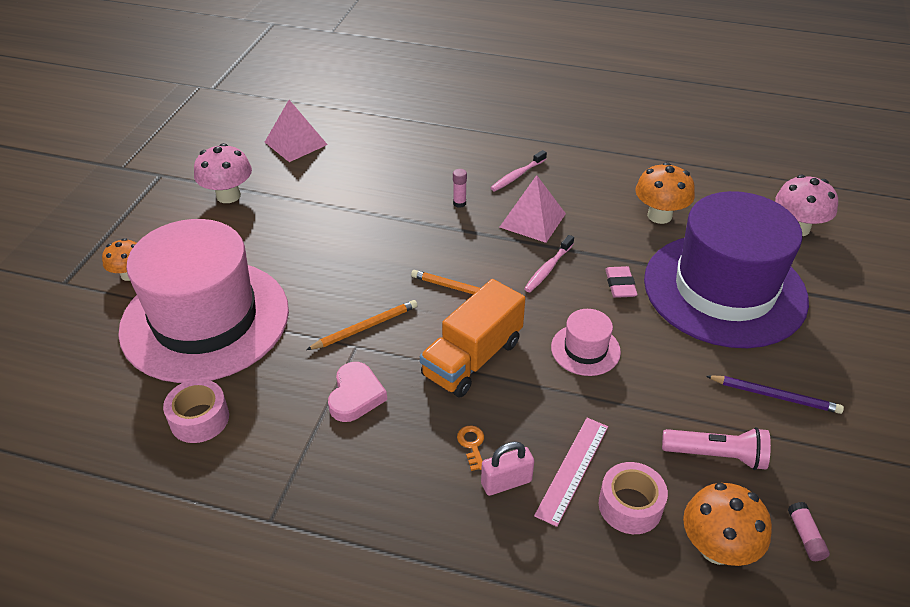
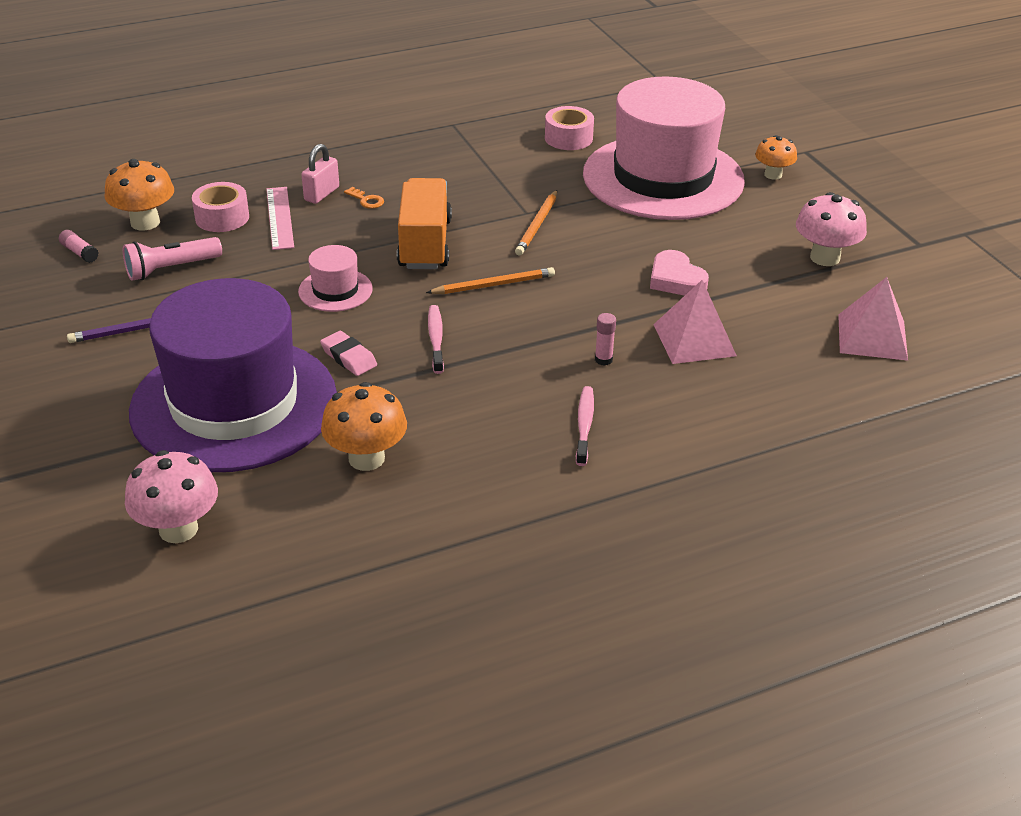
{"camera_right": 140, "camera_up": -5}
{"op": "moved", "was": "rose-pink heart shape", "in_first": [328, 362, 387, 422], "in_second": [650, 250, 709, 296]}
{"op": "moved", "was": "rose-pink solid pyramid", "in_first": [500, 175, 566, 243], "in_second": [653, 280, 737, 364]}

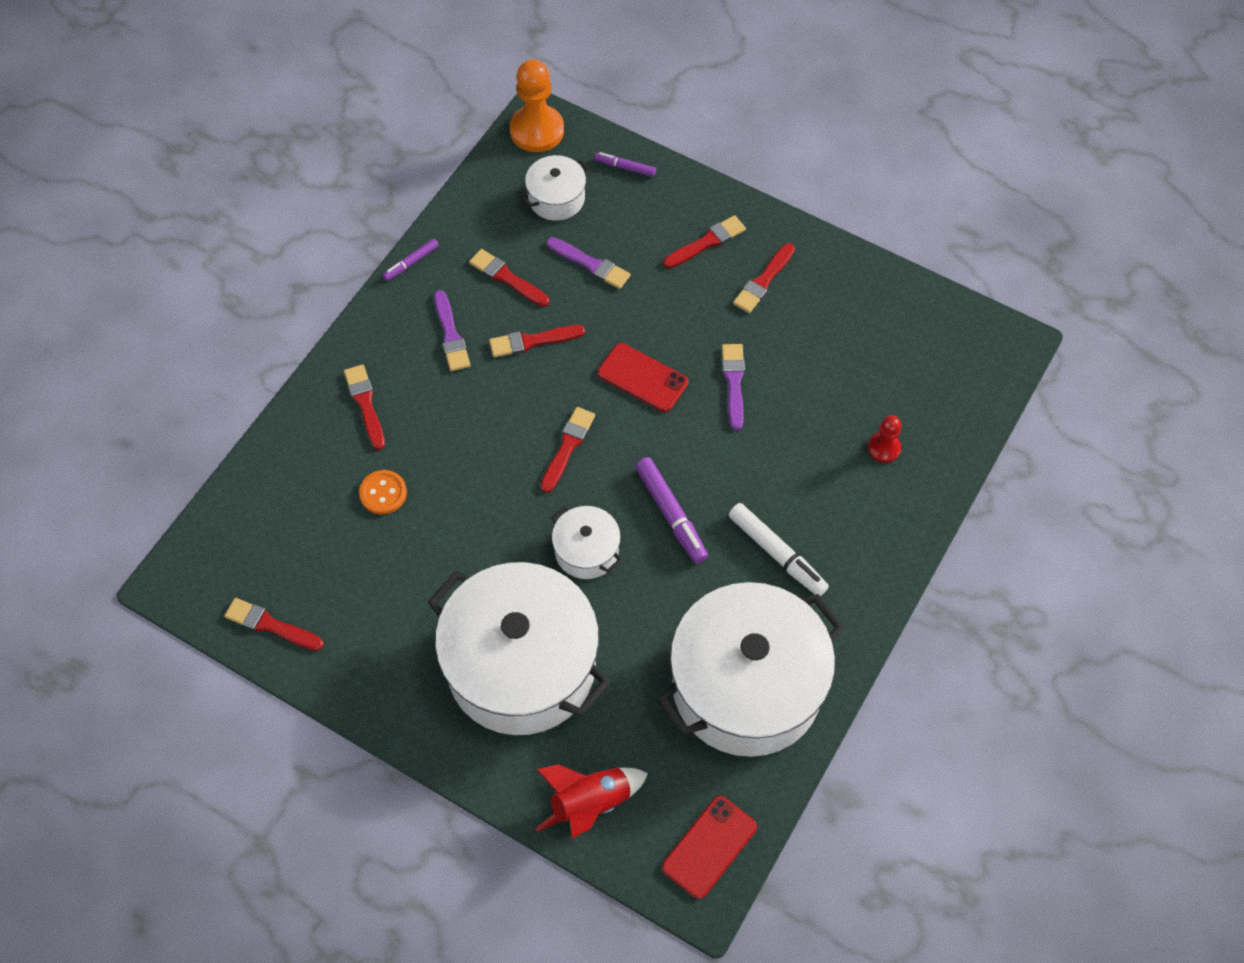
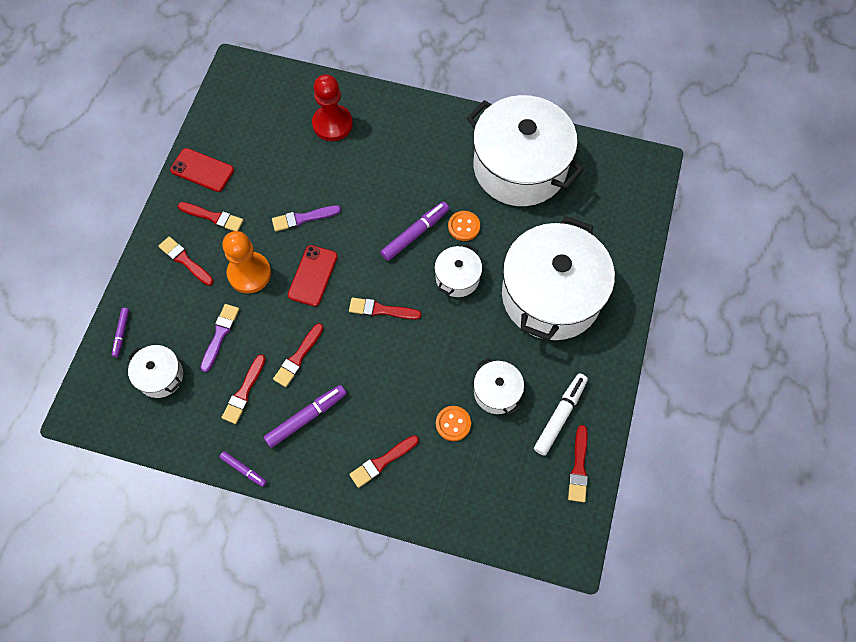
{"camera_right": -105, "camera_up": 5}
{"op": "replaced", "was": "royal purple paintbrush", "now": "royal purple felt pen", "in_first": [434, 290, 470, 371], "in_second": [264, 385, 347, 448]}
{"op": "turned", "was": "crimson paintbrush", "in_first": [489, 325, 585, 357], "in_second": [273, 323, 324, 387], "clockwise": 60}
{"op": "moved", "was": "orange game pawn", "in_first": [510, 59, 564, 152], "in_second": [222, 231, 271, 293]}
{"op": "removed", "was": "crimson spaceship", "in_first": [535, 765, 648, 838]}
{"op": "moved", "was": "crimson smartphone", "in_first": [662, 796, 757, 899], "in_second": [170, 148, 234, 192]}
{"op": "moved", "was": "white felt pen", "in_first": [729, 503, 829, 596], "in_second": [534, 373, 588, 456]}
{"op": "resized", "was": "crimson game pawn", "in_first": [868, 415, 901, 463], "in_second": [312, 74, 353, 141], "ratio": 1.85}
{"op": "added", "now": "orange sewing button", "in_second": [448, 211, 480, 241]}
{"op": "added", "now": "white stockpot", "in_second": [474, 357, 524, 415]}

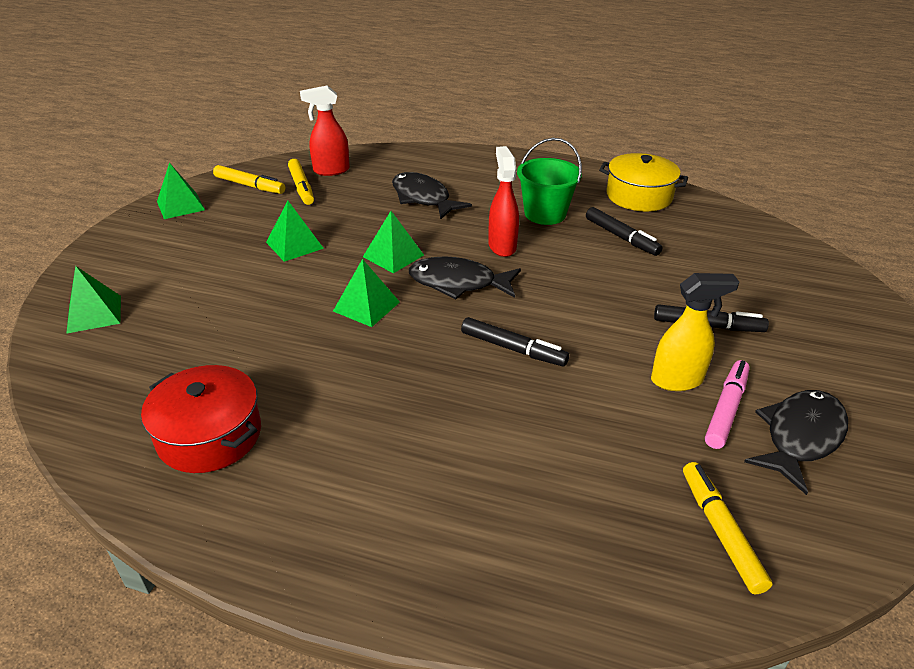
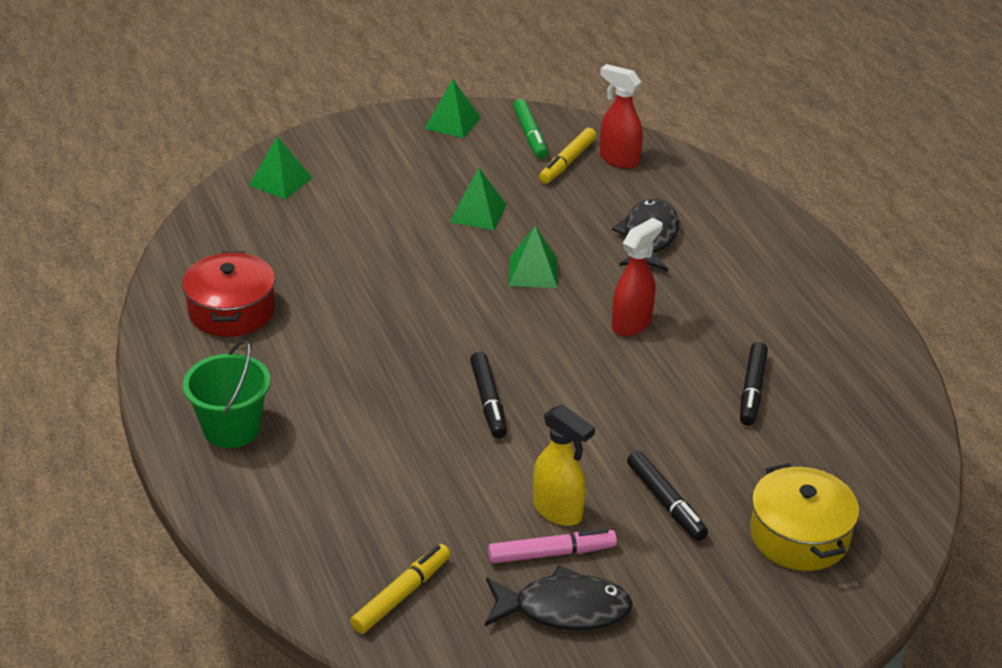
{"camera_right": 50, "camera_up": 0}
{"op": "recoloured", "was": "bright yellow felt pen", "now": "emerald felt pen", "in_first": [213, 165, 285, 194], "in_second": [513, 99, 548, 159]}
{"op": "removed", "was": "emerald solid pyramid", "in_first": [333, 259, 400, 327]}
{"op": "removed", "was": "jet-black toy fish", "in_first": [409, 256, 521, 299]}
{"op": "moved", "was": "emerald sand bucket", "in_first": [517, 138, 582, 225], "in_second": [183, 340, 270, 448]}
{"op": "moved", "was": "bright yellow stockpot", "in_first": [599, 153, 688, 212], "in_second": [750, 463, 859, 571]}

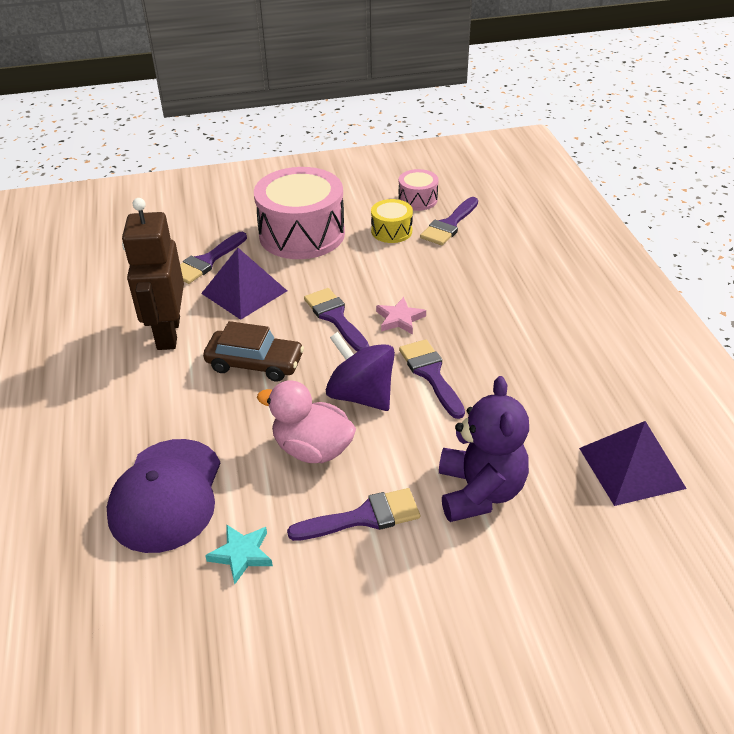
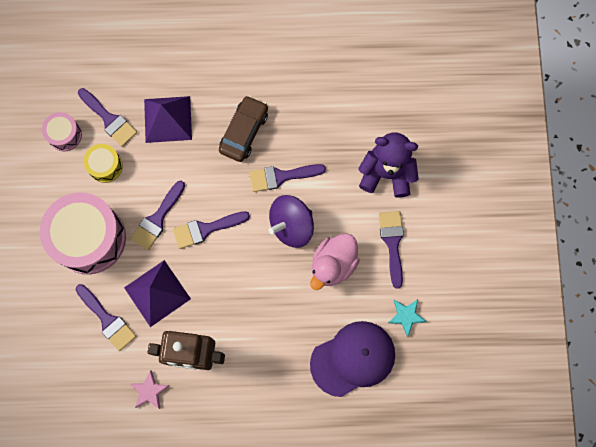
{"camera_right": -80, "camera_up": 35}
{"op": "turned", "was": "royal purple cap", "in_first": [107, 439, 220, 553], "in_second": [310, 321, 395, 397], "clockwise": -45}
{"op": "moved", "was": "russet automobile", "in_first": [203, 321, 304, 382], "in_second": [219, 95, 268, 162]}
{"op": "moved", "was": "rose-pink five-pointed star", "in_first": [376, 297, 426, 334], "in_second": [130, 370, 169, 409]}
{"op": "moved", "was": "royal purple solid pyramid", "in_first": [579, 421, 687, 506], "in_second": [144, 96, 192, 143]}
{"op": "added", "now": "royal purple paintbrush", "in_second": [130, 181, 185, 250]}

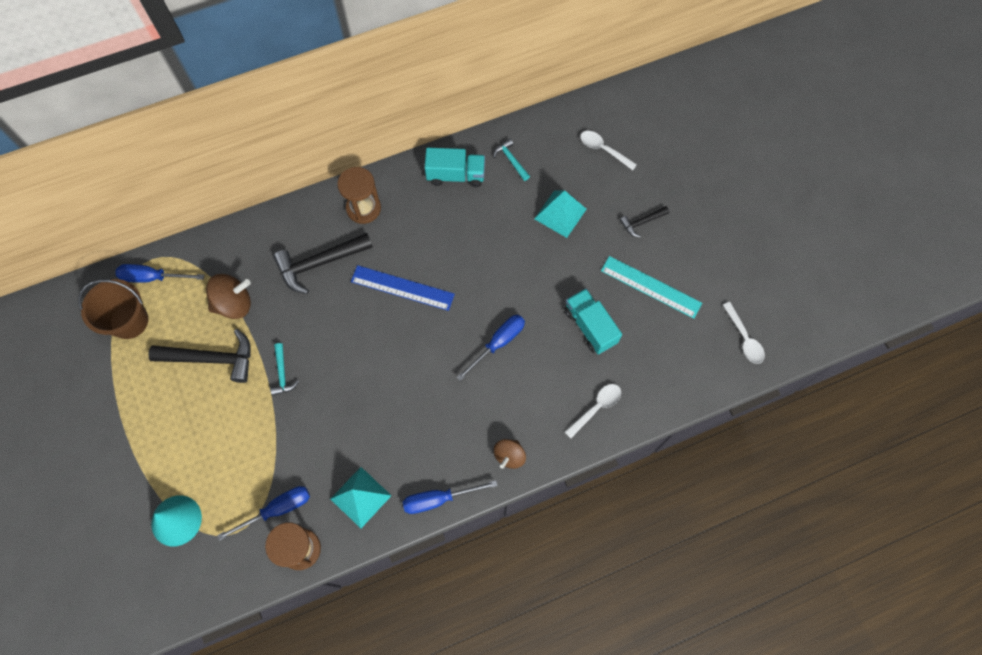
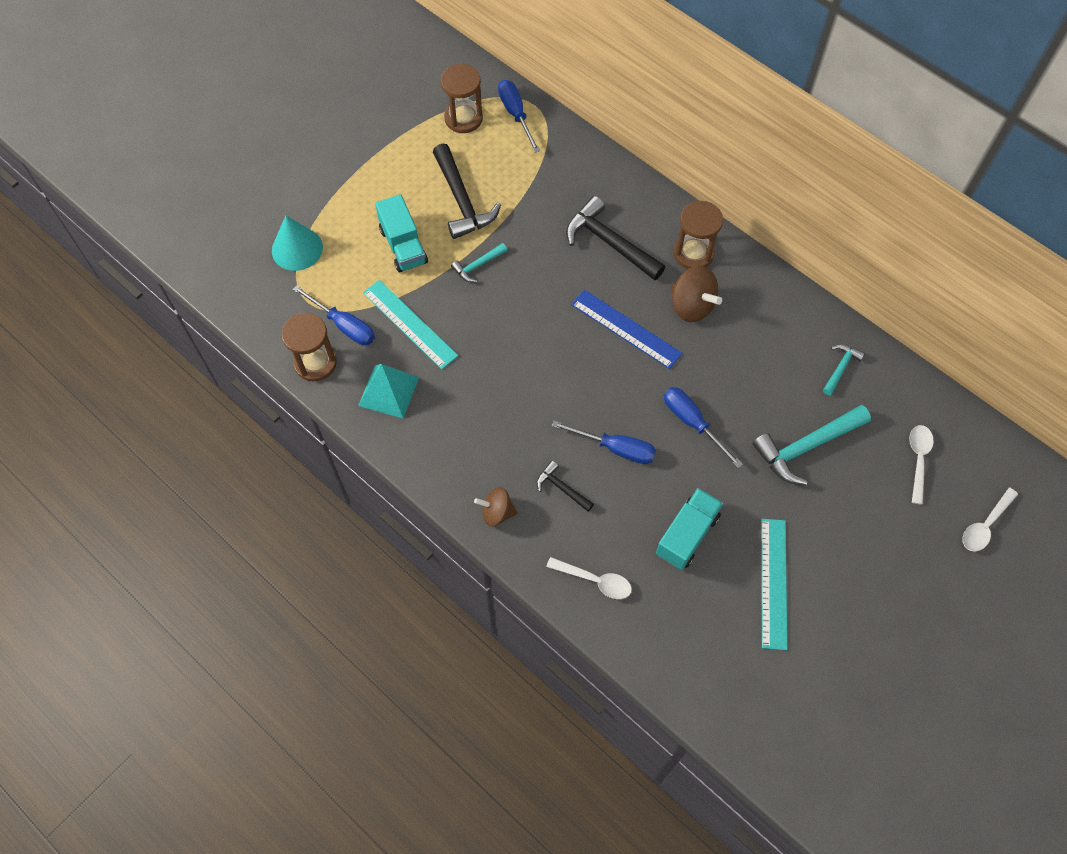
{"camera_right": 65, "camera_up": -5}
{"op": "replaced", "was": "russet sand bucket", "now": "russet sand timer", "in_first": [78, 279, 148, 339], "in_second": [440, 64, 483, 133]}
{"op": "moved", "was": "russet spinning top", "in_first": [206, 274, 251, 319], "in_second": [670, 266, 722, 322]}
{"op": "turned", "was": "cobalt measuring stick", "in_first": [351, 265, 455, 311], "in_second": [571, 290, 682, 369], "clockwise": -45}
{"op": "moved", "was": "cobalt hand screwdriver", "in_first": [403, 480, 498, 514], "in_second": [664, 387, 743, 468]}
{"op": "moved", "was": "aqua toy truck", "in_first": [425, 148, 485, 187], "in_second": [375, 194, 428, 272]}
{"op": "replaced", "was": "aqua solid pyramid", "now": "aqua claw hammer", "in_first": [534, 190, 587, 238], "in_second": [753, 405, 871, 485]}
{"op": "moved", "was": "jet-black claw hammer", "in_first": [620, 206, 669, 237], "in_second": [537, 461, 594, 512]}
{"op": "moved", "was": "white tablespoon", "in_first": [723, 302, 765, 364], "in_second": [962, 488, 1018, 552]}
{"op": "added", "now": "aqua measuring stick", "in_second": [363, 280, 458, 369]}

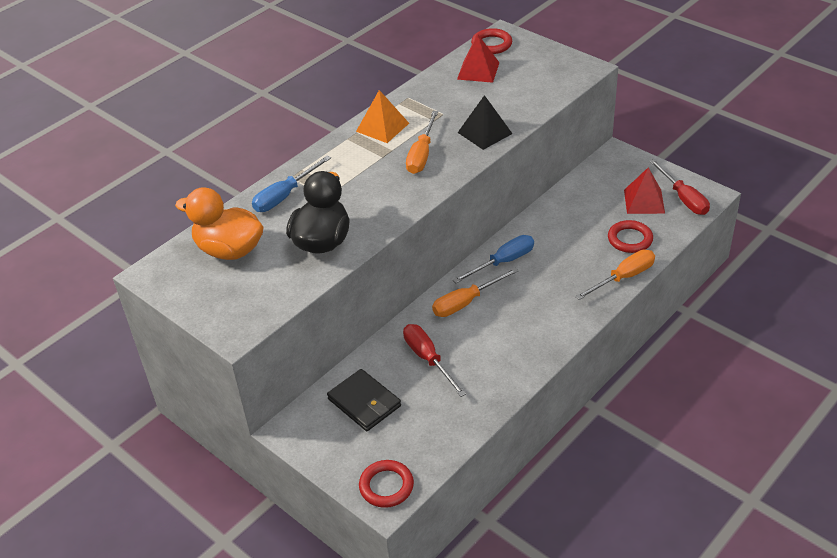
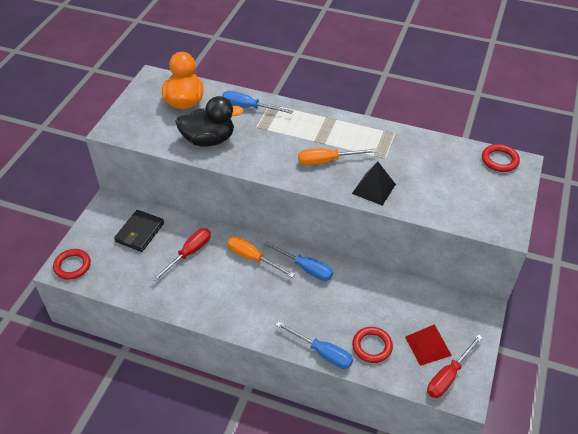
{"camera_right": 65, "camera_up": 5}
{"op": "removed", "was": "orange solid pyramid", "in_first": [356, 90, 409, 143]}
{"op": "removed", "was": "crimson solid pyramid", "in_first": [457, 34, 500, 83]}
{"op": "recoloured", "was": "orange hand screwdriver", "now": "cobalt hand screwdriver", "in_first": [575, 250, 655, 300], "in_second": [276, 321, 353, 369]}

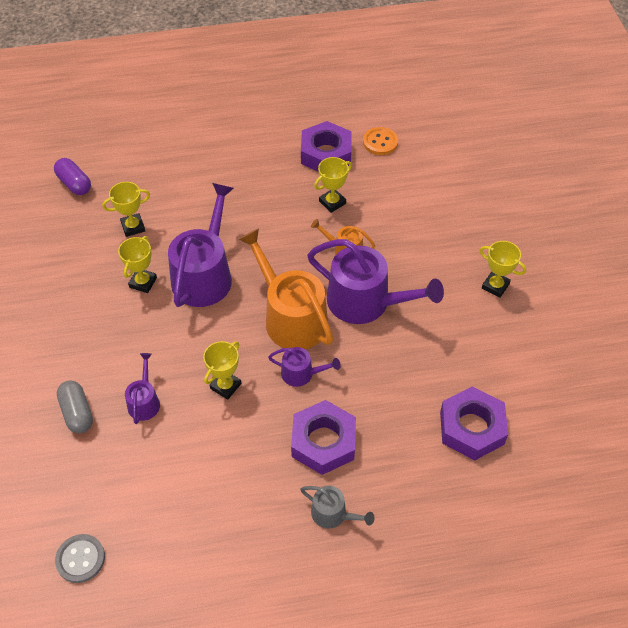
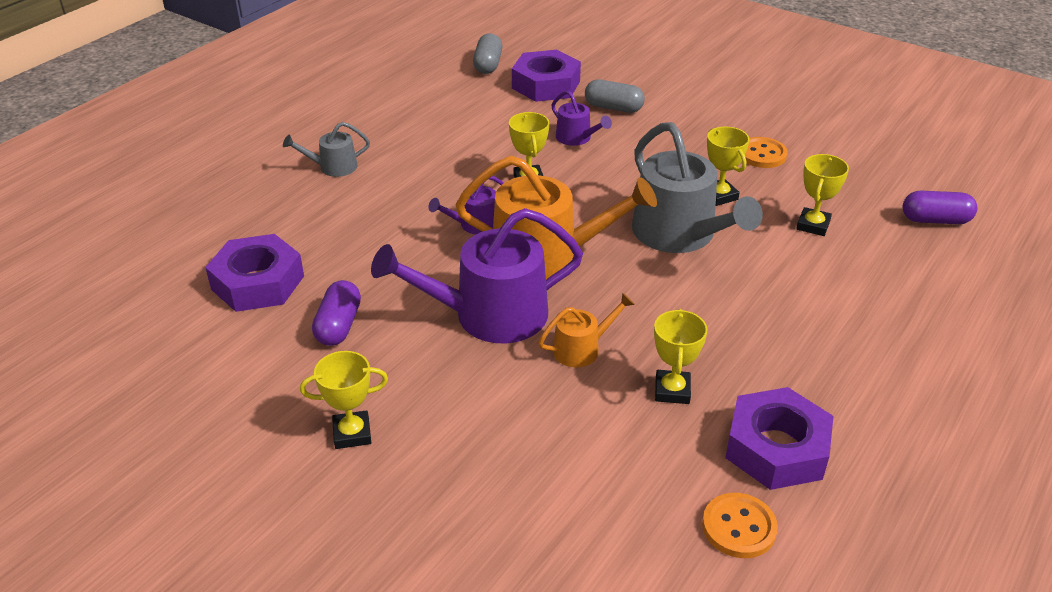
{"camera_right": 135, "camera_up": -15}
{"op": "replaced", "was": "grey sewing button", "now": "grey capsule", "in_first": [55, 534, 105, 583], "in_second": [473, 33, 502, 74]}
{"op": "recoloured", "was": "royal purple watering pot", "now": "grey watering pot", "in_first": [168, 183, 234, 307], "in_second": [632, 122, 763, 253]}
{"op": "moved", "was": "royal purple hex nut", "in_first": [291, 400, 356, 475], "in_second": [512, 50, 581, 102]}
{"op": "added", "now": "royal purple capsule", "in_second": [312, 280, 361, 346]}
{"op": "added", "now": "orange sewing button", "in_second": [745, 137, 788, 168]}

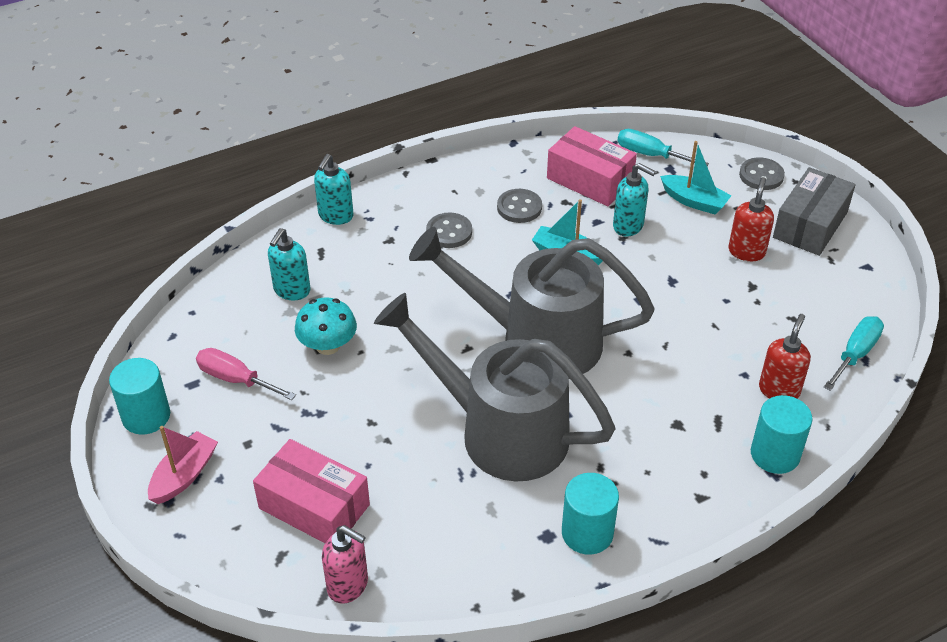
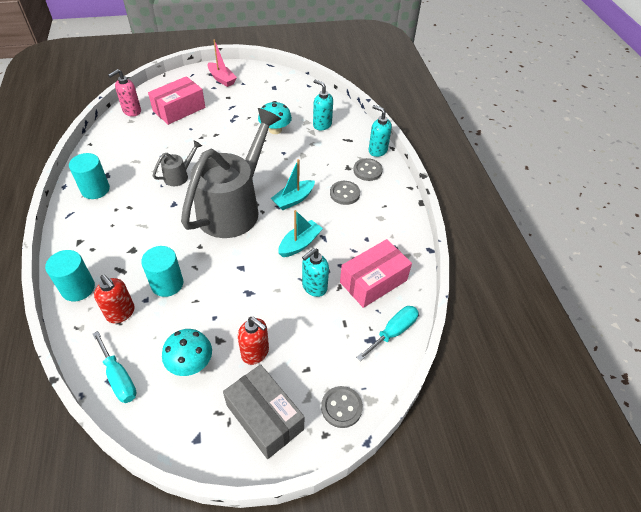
{"camera_right": 105, "camera_up": 5}
{"op": "moved", "was": "aqua cylinder shape", "in_first": [109, 358, 170, 435], "in_second": [141, 246, 183, 297]}
{"op": "removed", "was": "rose-pink hand screwdriver", "in_first": [196, 348, 296, 400]}
{"op": "resized", "was": "grey watering pot", "in_first": [374, 293, 616, 481], "in_second": [153, 140, 202, 186], "ratio": 0.41}
{"op": "moved", "was": "grey sewing button", "in_first": [497, 189, 542, 223], "in_second": [353, 158, 383, 181]}
{"op": "moved", "was": "aqua boat", "in_first": [660, 141, 732, 214], "in_second": [271, 159, 315, 210]}
{"op": "added", "now": "aqua fungus", "in_second": [162, 329, 212, 376]}

